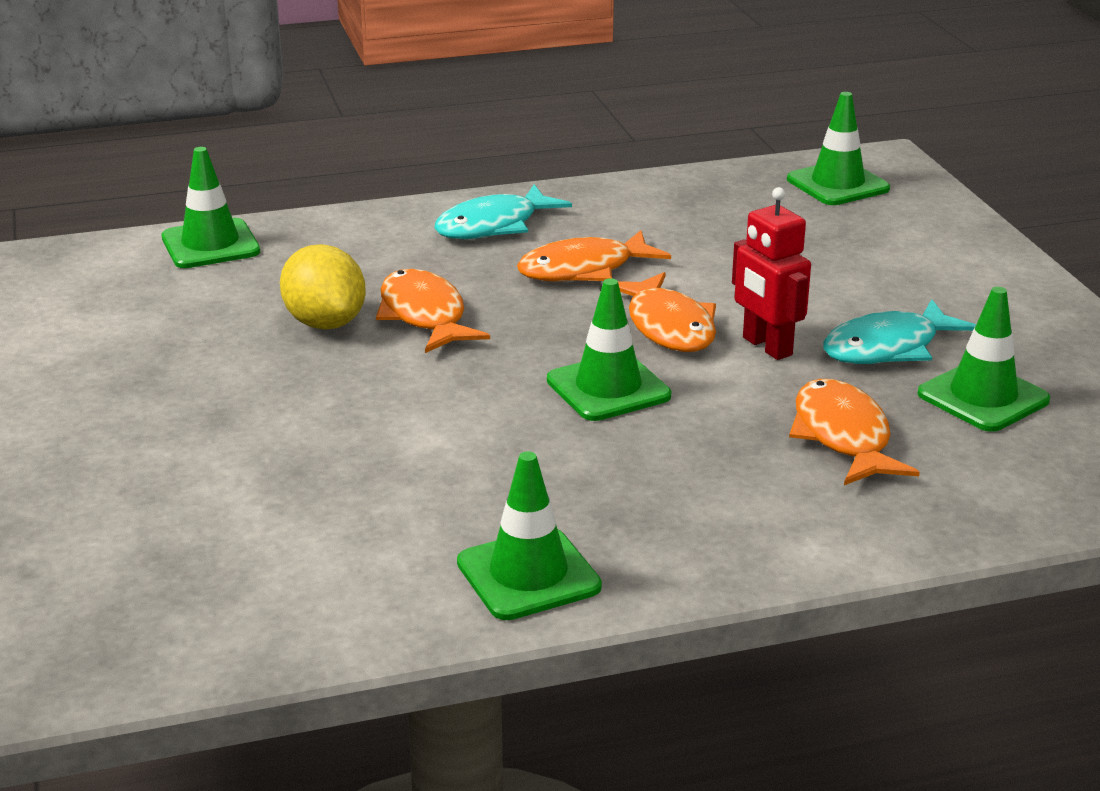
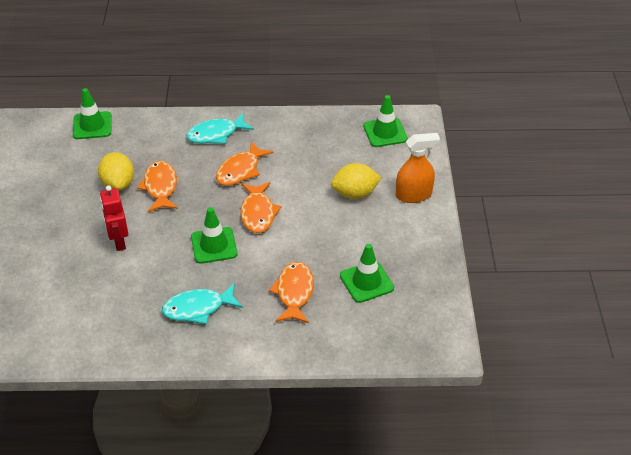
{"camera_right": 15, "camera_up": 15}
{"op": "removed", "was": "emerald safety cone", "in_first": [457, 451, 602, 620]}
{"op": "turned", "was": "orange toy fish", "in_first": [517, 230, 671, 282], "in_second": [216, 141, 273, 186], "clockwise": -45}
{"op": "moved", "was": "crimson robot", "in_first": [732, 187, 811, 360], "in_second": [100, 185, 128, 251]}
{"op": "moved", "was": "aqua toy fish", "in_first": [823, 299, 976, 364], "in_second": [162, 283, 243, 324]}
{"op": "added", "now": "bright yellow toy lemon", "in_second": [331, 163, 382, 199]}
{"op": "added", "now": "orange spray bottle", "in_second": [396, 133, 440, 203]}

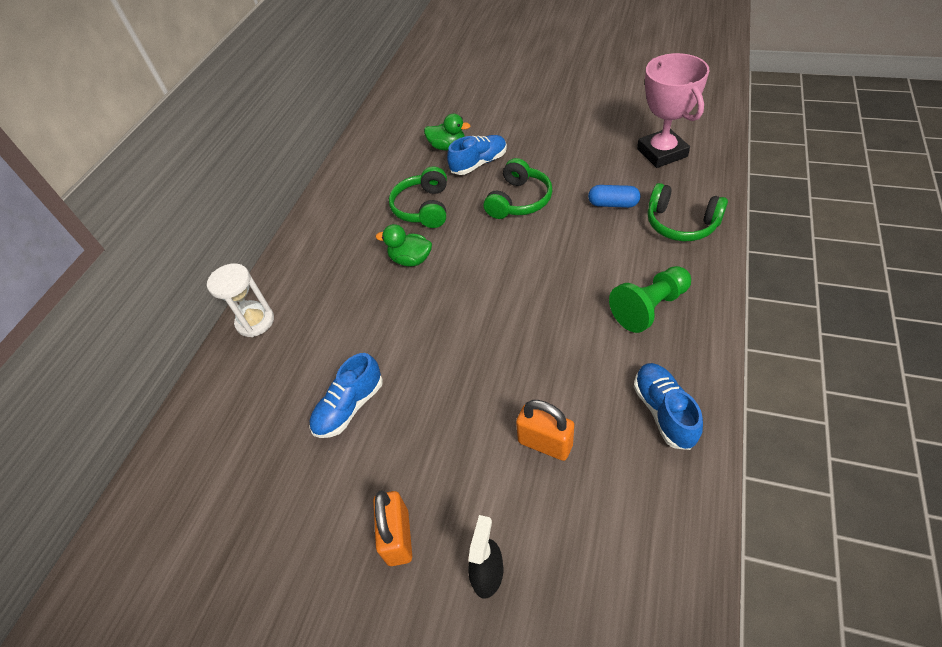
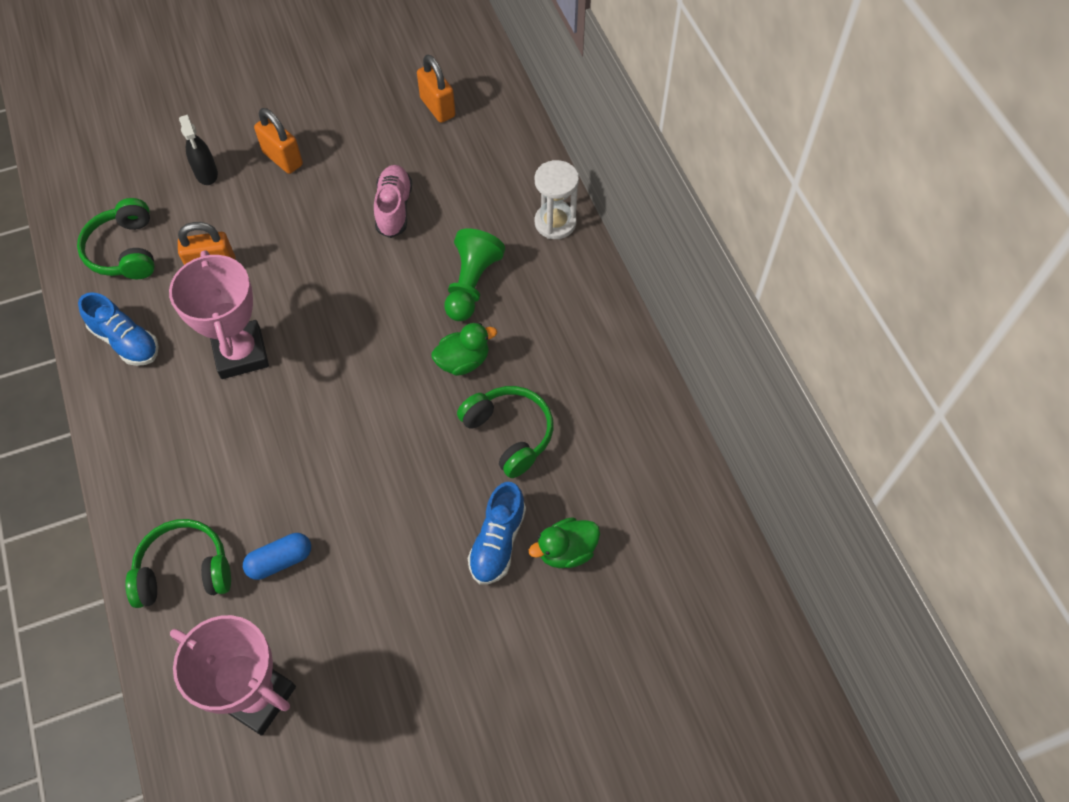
{"camera_right": 135, "camera_up": 10}
{"op": "recoloured", "was": "cobalt shoe", "now": "rose-pink shoe", "in_first": [309, 353, 383, 438], "in_second": [374, 165, 412, 238]}
{"op": "moved", "was": "emerald headphones", "in_first": [484, 158, 552, 219], "in_second": [77, 198, 155, 279]}
{"op": "moved", "was": "emerald game pawn", "in_first": [609, 266, 691, 333], "in_second": [444, 228, 505, 321]}
{"op": "added", "now": "rose-pink prize cup", "in_second": [169, 250, 269, 379]}
{"op": "added", "now": "orange lock", "in_second": [417, 54, 455, 123]}

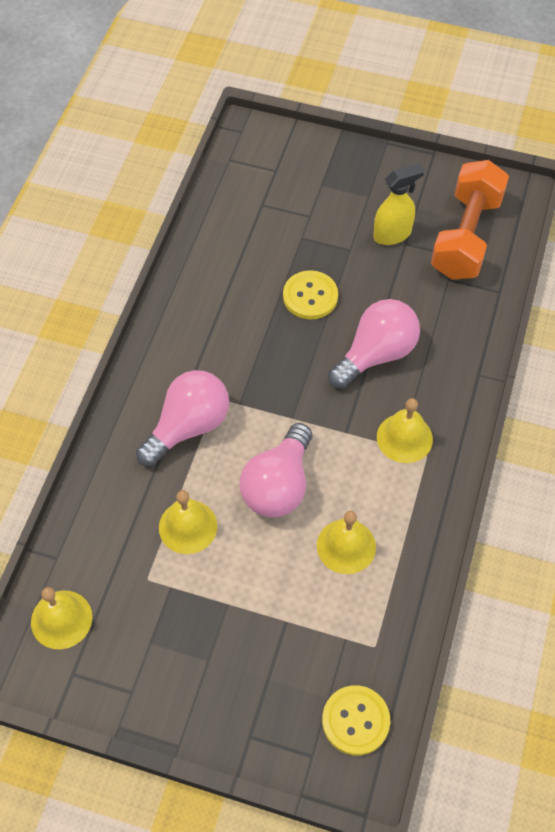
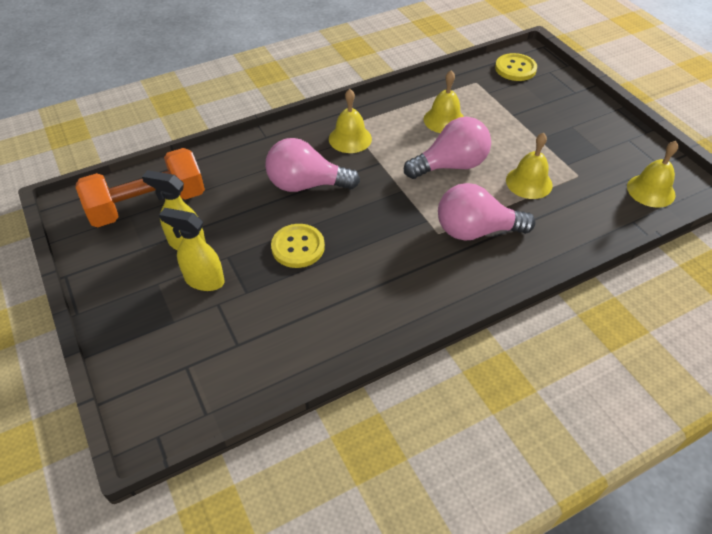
{"camera_right": -135, "camera_up": -10}
{"op": "added", "now": "bright yellow spray bottle", "in_second": [159, 208, 224, 291]}

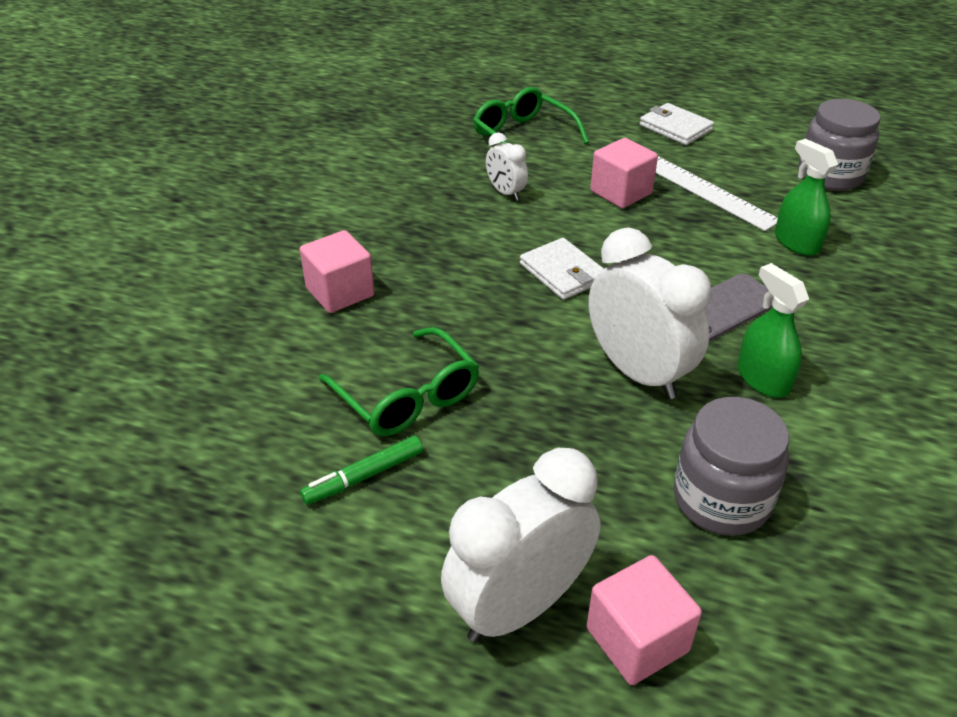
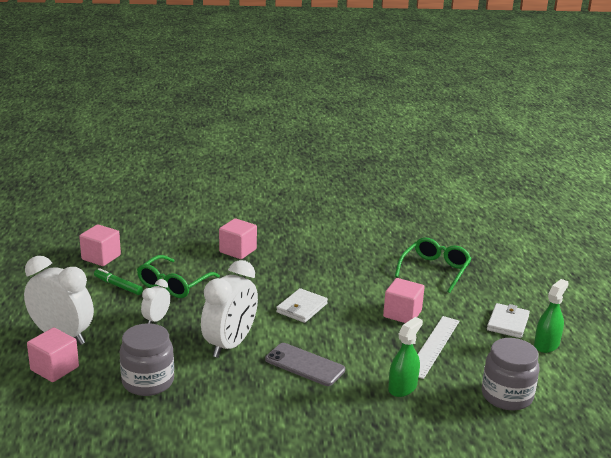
{"camera_right": 65, "camera_up": -15}
{"op": "moved", "was": "white bedside clock", "in_first": [486, 132, 528, 201], "in_second": [141, 279, 170, 324]}
{"op": "moved", "was": "emerald spray bottle", "in_first": [737, 263, 809, 398], "in_second": [534, 279, 569, 353]}
{"op": "added", "now": "rose-pink cube", "in_second": [79, 224, 121, 266]}

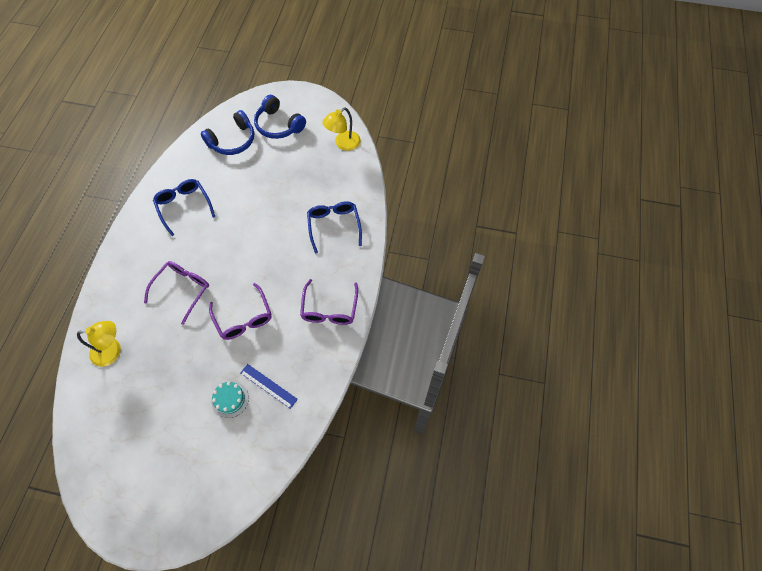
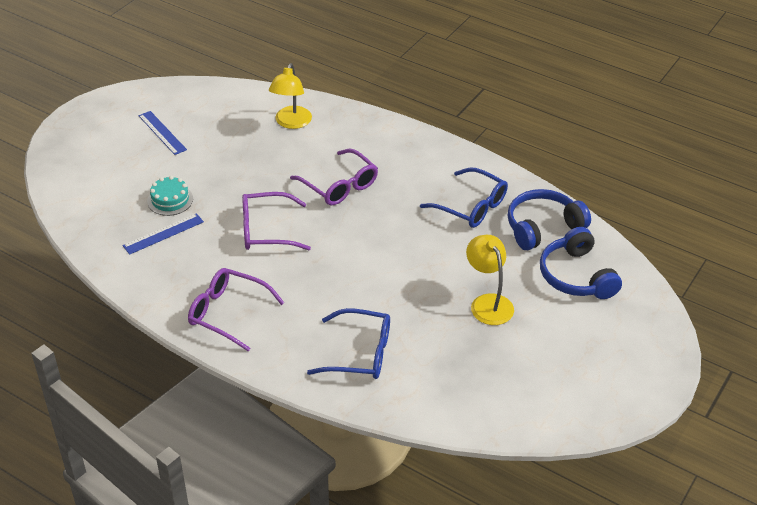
{"camera_right": 110, "camera_up": -20}
{"op": "turned", "was": "cobalt spectacles", "in_first": [153, 179, 215, 236], "in_second": [420, 168, 508, 228], "clockwise": 45}
{"op": "moved", "was": "cobalt headphones", "in_first": [254, 95, 306, 139], "in_second": [508, 189, 591, 250]}
{"op": "moved", "was": "bright yellow desk lamp", "in_first": [323, 107, 361, 151], "in_second": [466, 235, 514, 325]}
{"op": "added", "now": "cobalt measuring stick", "in_second": [139, 111, 187, 155]}

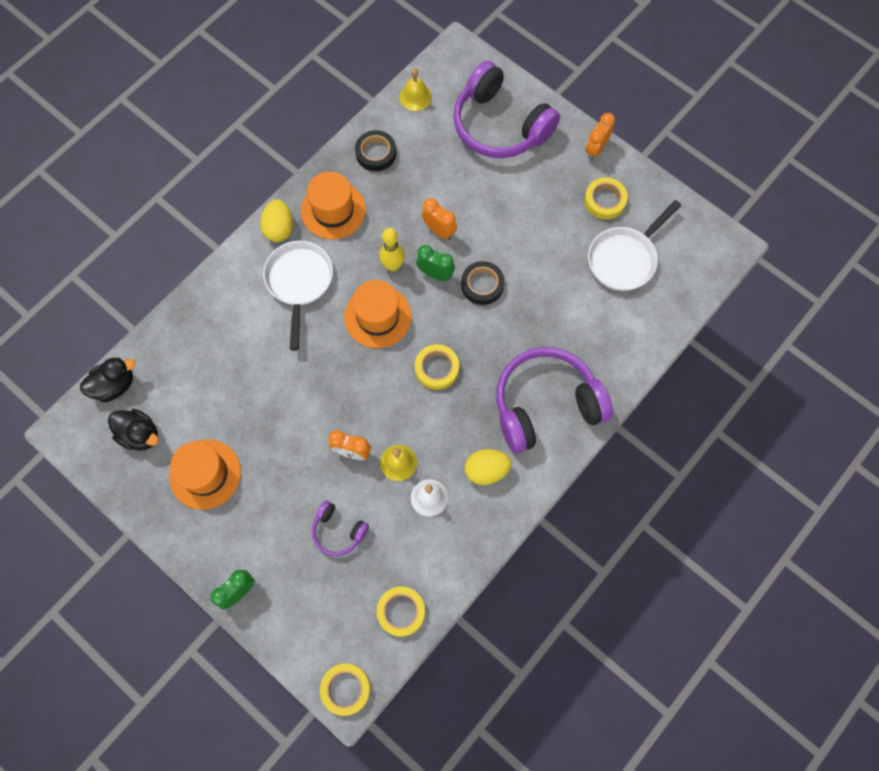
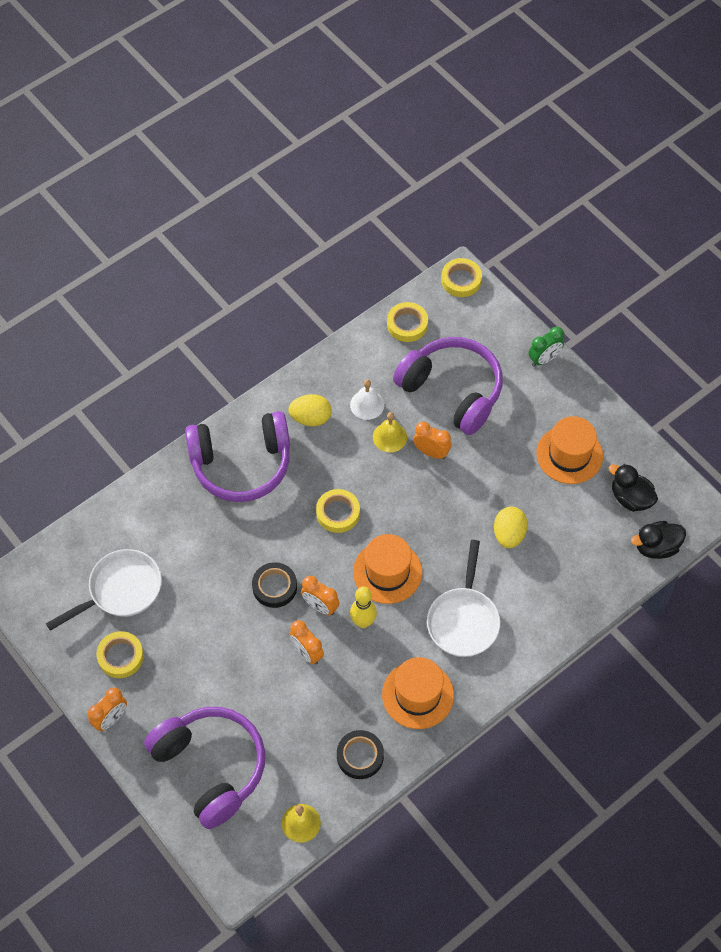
{"camera_right": -170, "camera_up": -10}
{"op": "moved", "was": "bright yellow egg shape", "in_first": [260, 200, 293, 242], "in_second": [494, 507, 528, 548]}
{"op": "resized", "was": "royal purple headphones", "in_first": [312, 500, 369, 556], "in_second": [393, 337, 503, 435], "ratio": 2.12}
{"op": "recoloured", "was": "emerald bedside clock", "now": "orange bedside clock", "in_first": [416, 245, 455, 281], "in_second": [301, 576, 340, 615]}

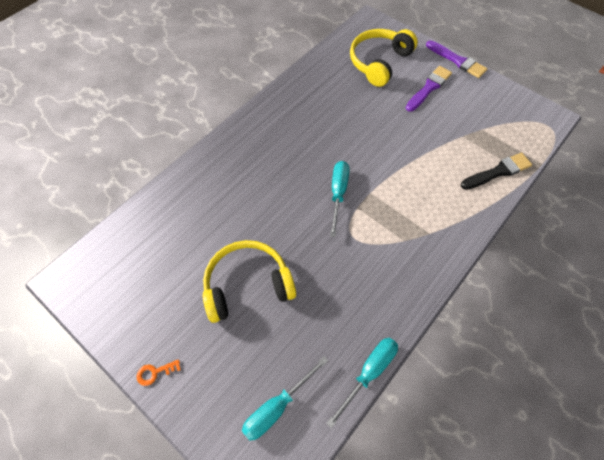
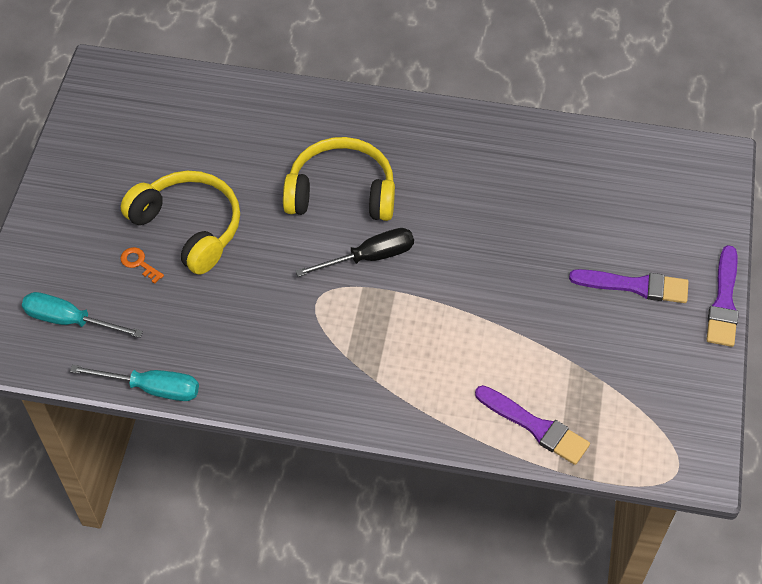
{"camera_right": 60, "camera_up": -5}
{"op": "moved", "was": "orange door key", "in_first": [137, 359, 181, 386], "in_second": [120, 247, 164, 284]}
{"op": "recoloured", "was": "aqua hand screwdriver", "now": "jet-black hand screwdriver", "in_first": [330, 161, 349, 237], "in_second": [296, 228, 414, 277]}
{"op": "moved", "was": "bright yellow headphones", "in_first": [350, 29, 418, 87], "in_second": [283, 137, 395, 221]}
{"op": "recoloured", "was": "jet-black paintbrush", "now": "royal purple paintbrush", "in_first": [461, 153, 532, 190], "in_second": [475, 385, 590, 465]}

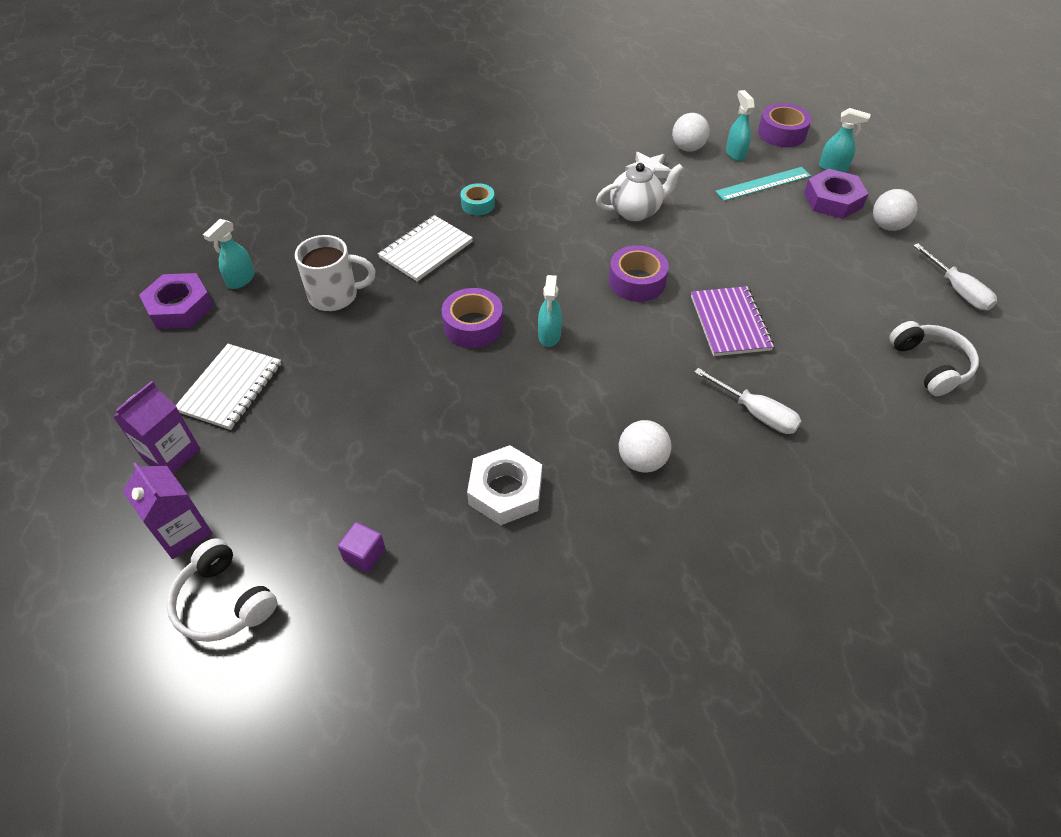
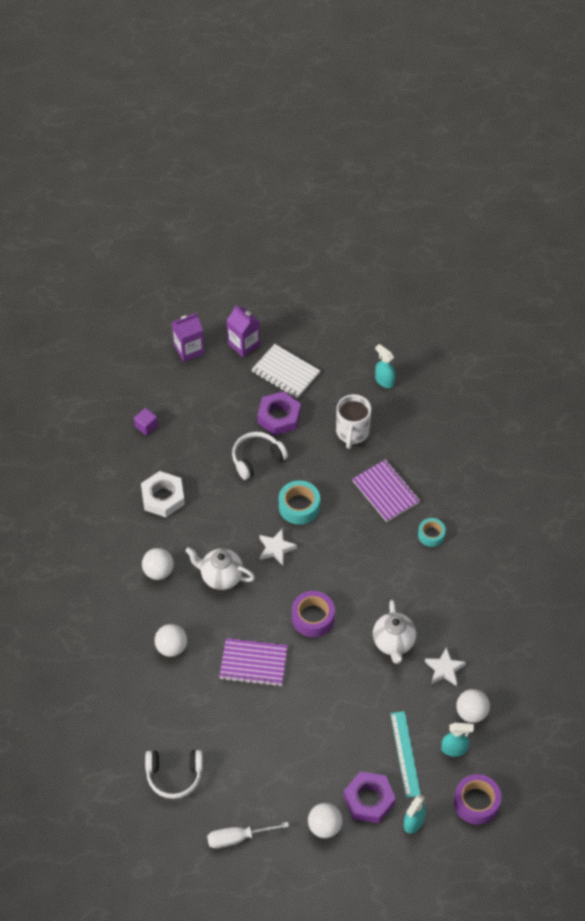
{"camera_right": 105, "camera_up": 5}
{"op": "moved", "was": "royal purple hex nut", "in_first": [139, 273, 213, 329], "in_second": [257, 391, 301, 436]}
{"op": "moved", "was": "white headphones", "in_first": [166, 538, 277, 642], "in_second": [232, 432, 288, 480]}
{"op": "recoloured", "was": "white notepad", "now": "royal purple notepad", "in_first": [378, 215, 473, 282], "in_second": [353, 459, 420, 522]}
{"op": "recoloured", "was": "royal purple tape", "now": "aqua tape", "in_first": [442, 288, 503, 348], "in_second": [279, 480, 320, 525]}
{"op": "replaced", "was": "aqua spray bottle", "now": "white five-pointed star", "in_first": [538, 275, 562, 347], "in_second": [259, 529, 297, 565]}
{"op": "replaced", "was": "white hand screwdriver", "now": "white sphere", "in_first": [694, 368, 801, 434], "in_second": [155, 624, 187, 657]}
{"op": "added", "now": "white tea pot", "in_second": [185, 547, 255, 590]}

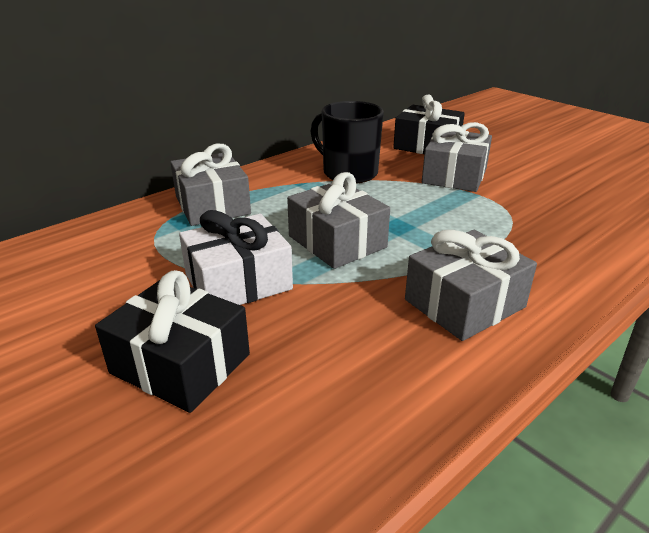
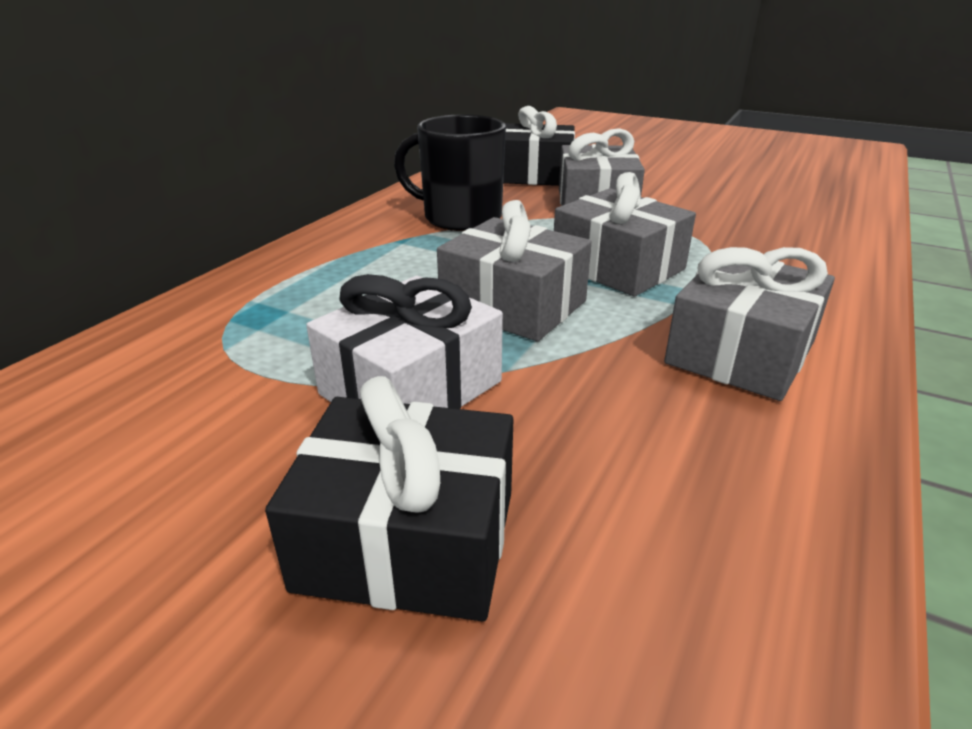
{"camera_right": -20, "camera_up": 0}
{"op": "moved", "was": "grey wrapped gift", "in_first": [170, 144, 251, 226], "in_second": [554, 172, 696, 297]}

